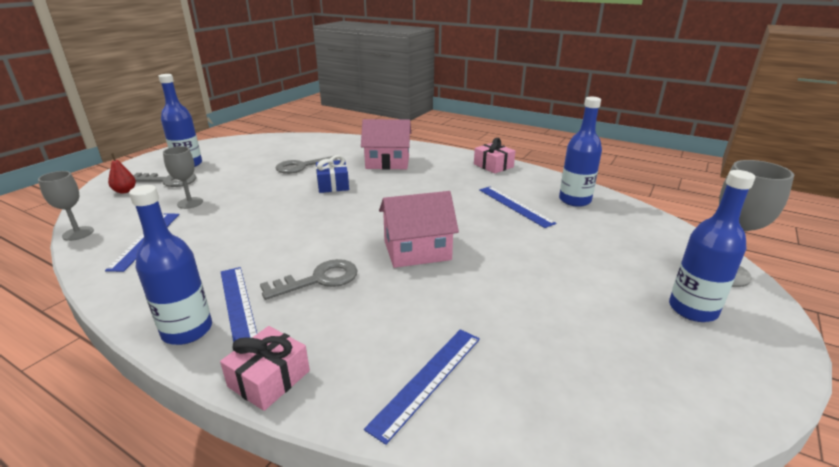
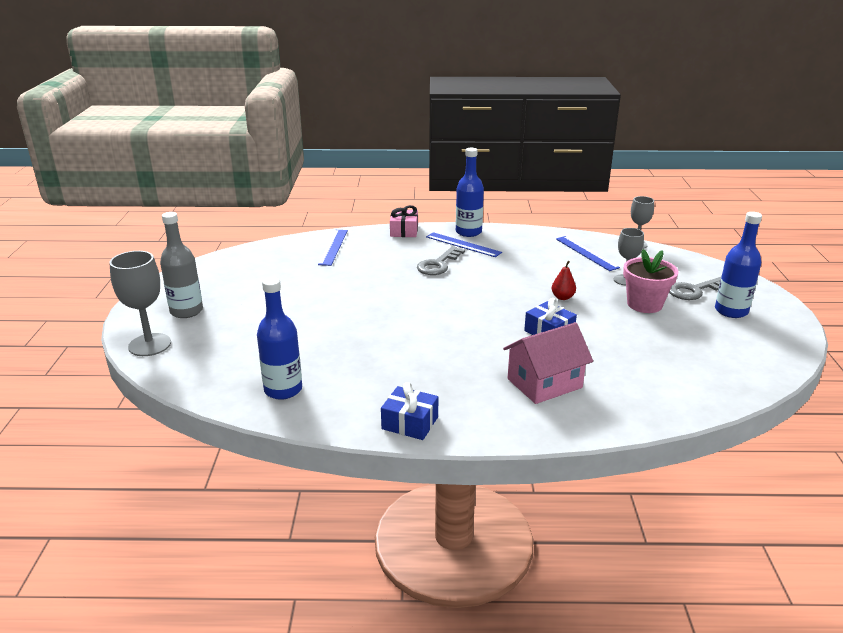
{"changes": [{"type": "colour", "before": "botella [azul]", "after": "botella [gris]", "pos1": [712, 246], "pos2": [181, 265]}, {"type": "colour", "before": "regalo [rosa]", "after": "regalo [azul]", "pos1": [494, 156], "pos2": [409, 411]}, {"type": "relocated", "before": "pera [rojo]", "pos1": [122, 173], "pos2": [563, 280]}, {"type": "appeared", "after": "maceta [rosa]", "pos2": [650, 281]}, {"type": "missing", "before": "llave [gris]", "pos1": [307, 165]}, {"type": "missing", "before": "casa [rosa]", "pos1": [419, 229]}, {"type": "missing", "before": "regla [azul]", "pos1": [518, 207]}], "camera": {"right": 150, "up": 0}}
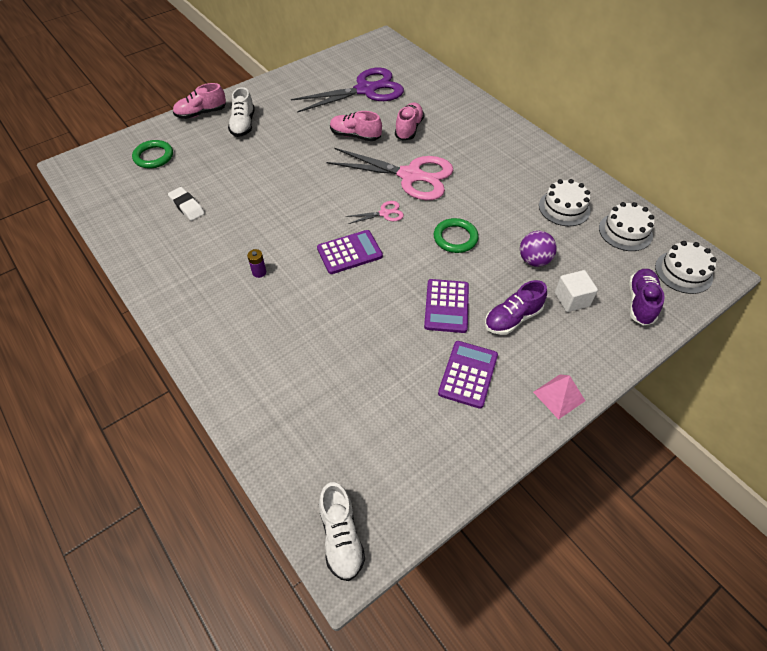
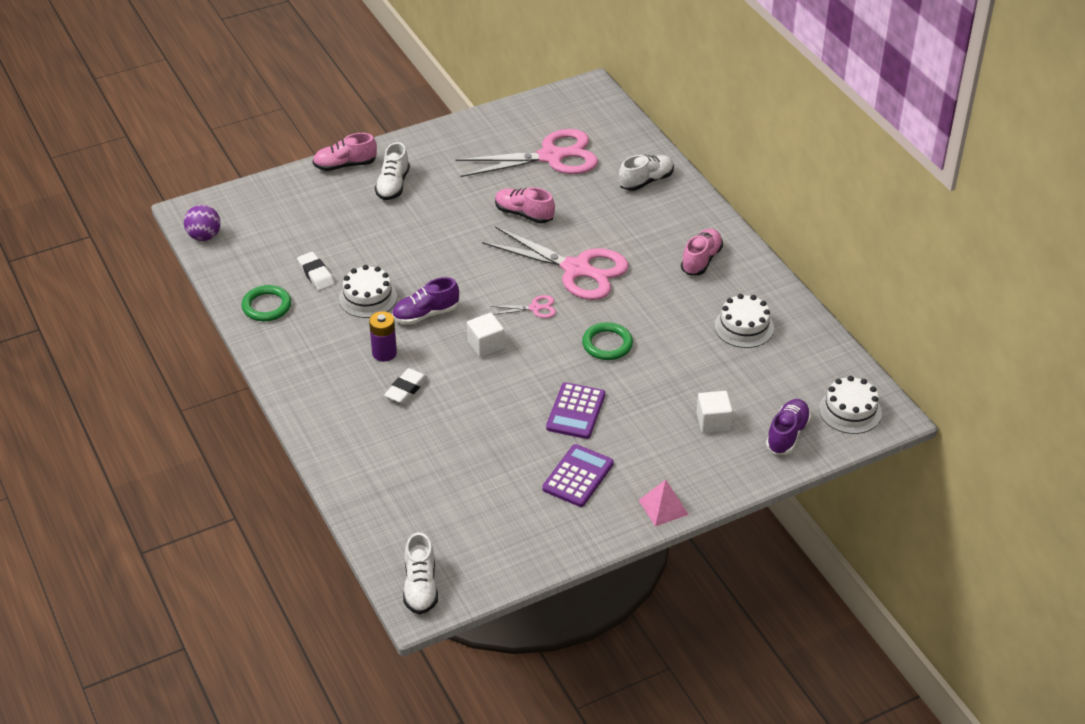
{"changes": [{"type": "relocated", "before": "pelota [morado]", "pos1": [538, 249], "pos2": [202, 223]}, {"type": "relocated", "before": "anillo [verde]", "pos1": [152, 154], "pos2": [266, 303]}, {"type": "relocated", "before": "tarta [blanco]", "pos1": [626, 226], "pos2": [368, 291]}, {"type": "size", "before": "pila [morado]", "pos1": [256, 263], "pos2": [383, 336], "scale": 1.6}, {"type": "appeared", "after": "goma de borrar [blanco]", "pos2": [406, 386]}, {"type": "relocated", "before": "zapato [morado]", "pos1": [516, 307], "pos2": [425, 301]}, {"type": "colour", "before": "tijeras [morado]", "after": "tijeras [rosa]", "pos1": [347, 90], "pos2": [526, 153]}, {"type": "exchanged", "before": "calculadora [morado]", "after": "cubo [blanco]", "pos1": [350, 252], "pos2": [486, 335]}, {"type": "appeared", "after": "zapato [blanco]", "pos2": [646, 173]}, {"type": "relocated", "before": "zapato [rosa]", "pos1": [409, 122], "pos2": [702, 251]}], "camera": {"right": 10, "up": -10}}
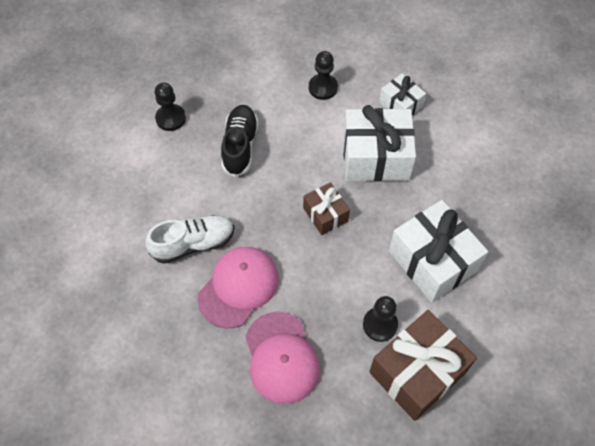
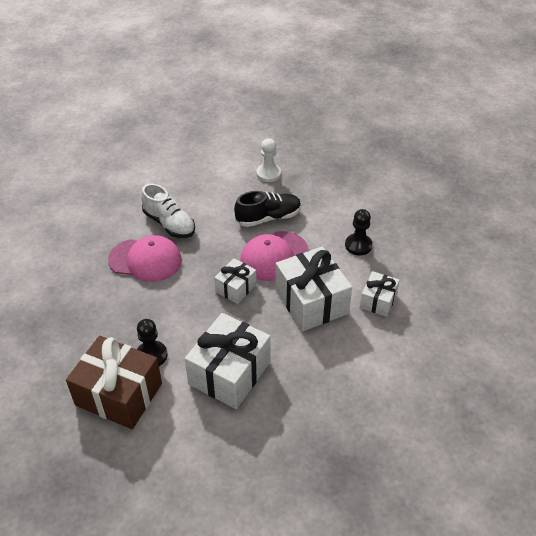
{"changes": [{"type": "colour", "before": "regalo [marrón]", "after": "regalo [blanco]", "pos1": [326, 208], "pos2": [235, 281]}, {"type": "relocated", "before": "gorra [rosa]", "pos1": [283, 357], "pos2": [274, 256]}, {"type": "colour", "before": "peón [negro]", "after": "peón [blanco]", "pos1": [170, 107], "pos2": [268, 160]}], "camera": {"right": 65, "up": -15}}
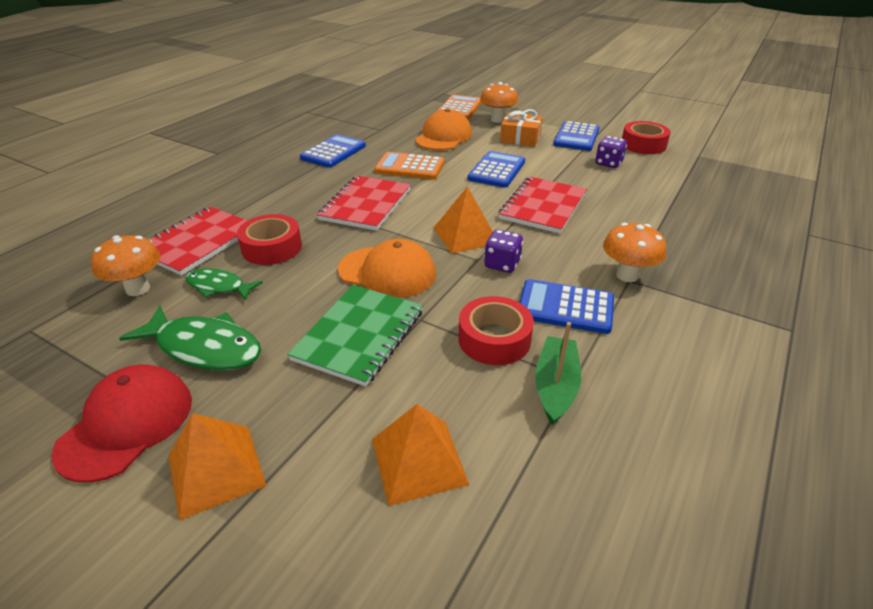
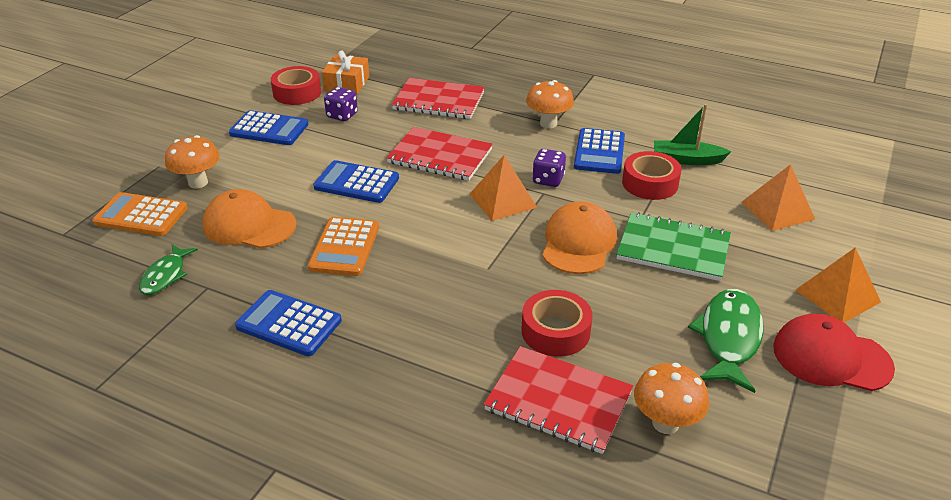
{"changes": [{"type": "relocated", "before": "pez [verde]", "pos1": [224, 284], "pos2": [168, 269]}, {"type": "relocated", "before": "regalo [naranja]", "pos1": [521, 128], "pos2": [345, 72]}, {"type": "relocated", "before": "cuaderno [rojo]", "pos1": [364, 203], "pos2": [438, 98]}], "camera": {"right": -95, "up": 0}}
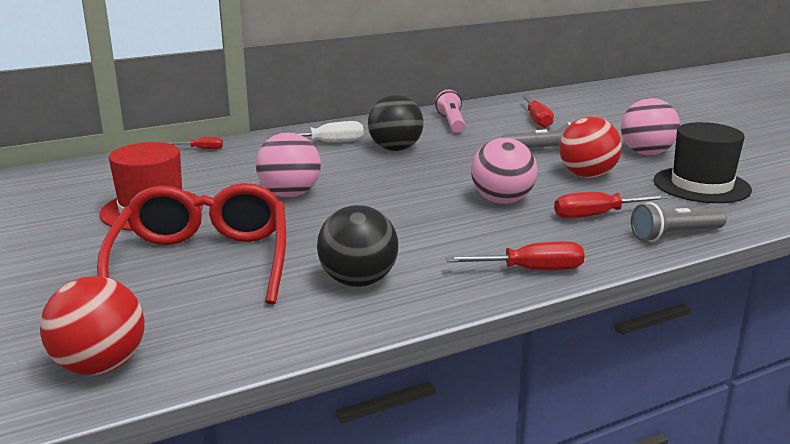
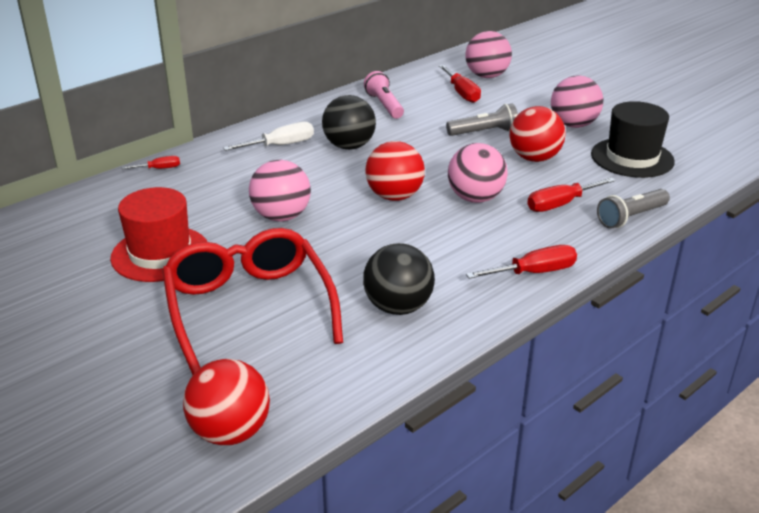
{"changes": [{"type": "appeared", "after": "pelota [rojo]", "pos2": [395, 171]}, {"type": "appeared", "after": "pelota [rosa]", "pos2": [488, 54]}], "camera": {"right": -15, "up": 10}}
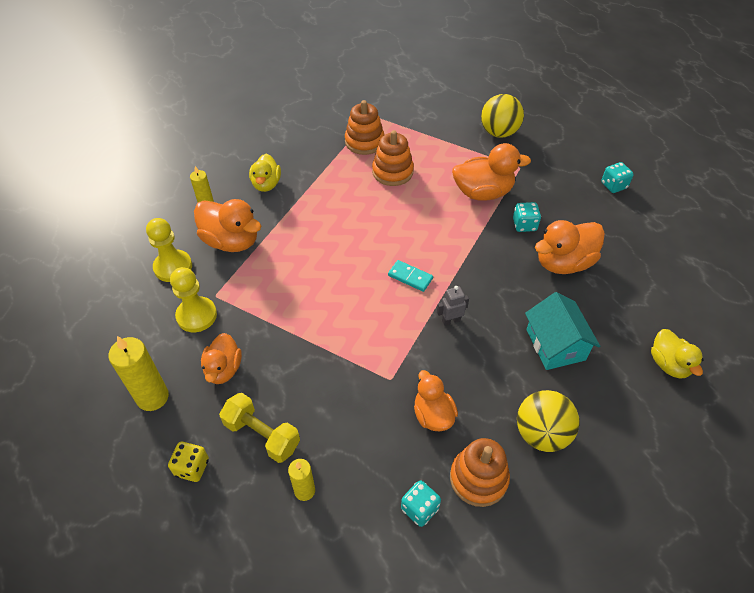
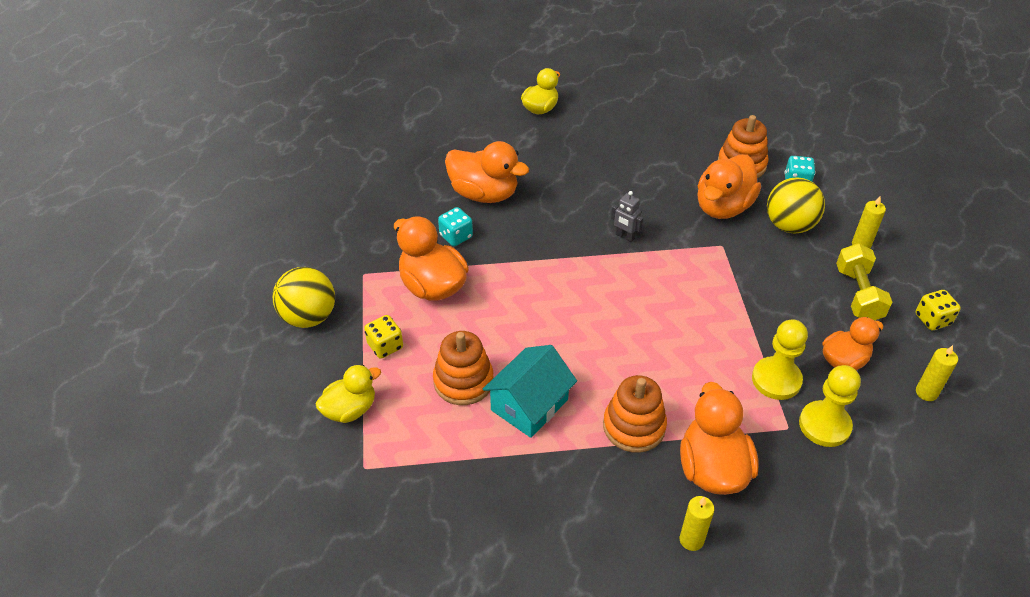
{"changes": [{"type": "relocated", "before": "pato [amarillo]", "pos1": [265, 173], "pos2": [348, 394]}, {"type": "appeared", "after": "dado [amarillo]", "pos2": [383, 337]}, {"type": "relocated", "before": "casa [turquesa]", "pos1": [562, 331], "pos2": [530, 391]}, {"type": "relocated", "before": "juguete apilable [naranja]", "pos1": [365, 127], "pos2": [635, 414]}, {"type": "size", "before": "pato [naranja]", "pos1": [436, 400], "pos2": [729, 187], "scale": 1.54}, {"type": "relocated", "before": "peón [amarillo]", "pos1": [169, 250], "pos2": [780, 359]}, {"type": "relocated", "before": "pelota [amarillo]", "pos1": [548, 421], "pos2": [796, 205]}, {"type": "size", "before": "vela [amarillo]", "pos1": [138, 373], "pos2": [937, 373], "scale": 0.6}, {"type": "missing", "before": "ficha de dominó [turquesa]", "pos1": [410, 276]}, {"type": "missing", "before": "dado [turquesa]", "pos1": [617, 177]}], "camera": {"right": -125, "up": -5}}
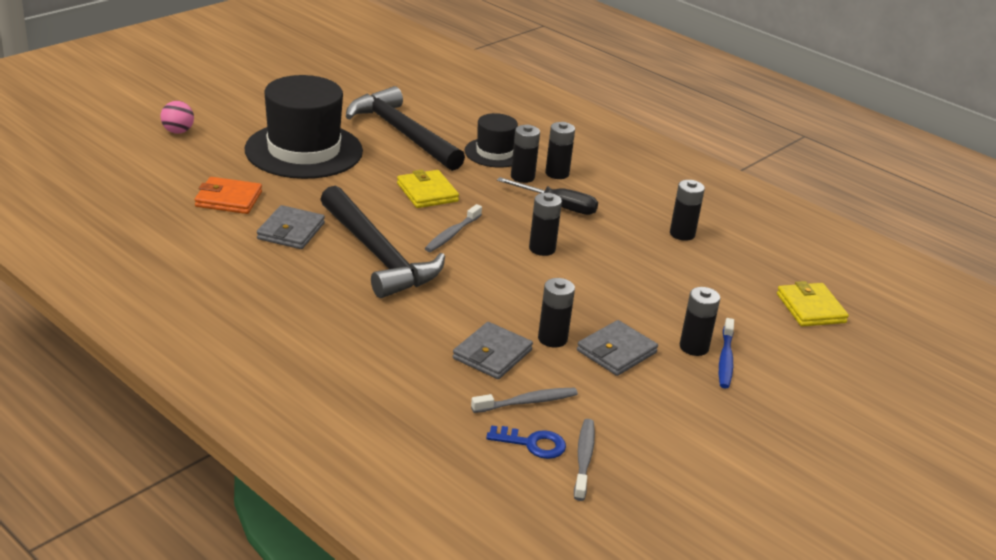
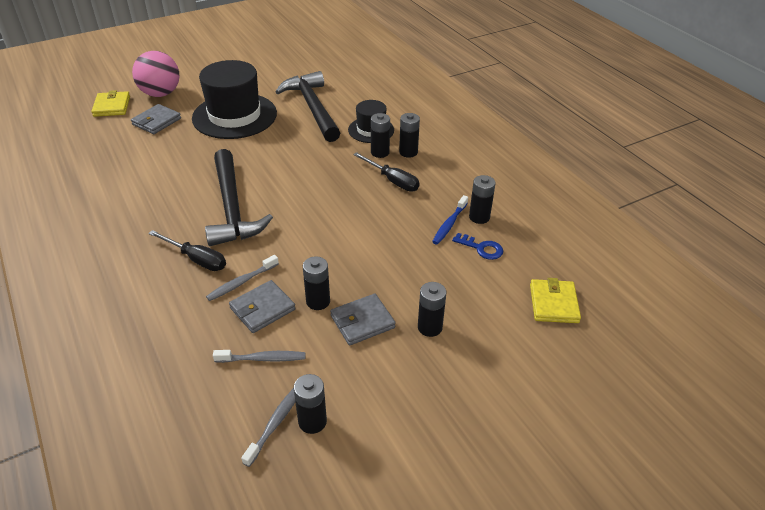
{"changes": [{"type": "relocated", "before": "cartera [amarillo]", "pos1": [428, 189], "pos2": [110, 103]}, {"type": "relocated", "before": "cartera [gris]", "pos1": [291, 227], "pos2": [156, 119]}, {"type": "size", "before": "pelota [rosa]", "pos1": [177, 117], "pos2": [156, 74], "scale": 1.95}, {"type": "appeared", "after": "destornillador [negro]", "pos2": [187, 250]}, {"type": "relocated", "before": "cepillo de dientes [gris]", "pos1": [453, 228], "pos2": [242, 278]}, {"type": "relocated", "before": "pila [negro]", "pos1": [545, 224], "pos2": [310, 404]}, {"type": "relocated", "before": "cepillo de dientes [azul]", "pos1": [726, 353], "pos2": [450, 220]}, {"type": "relocated", "before": "llave [azul]", "pos1": [526, 442], "pos2": [477, 246]}, {"type": "missing", "before": "cartera [naranja]", "pos1": [228, 195]}], "camera": {"right": 20, "up": 10}}
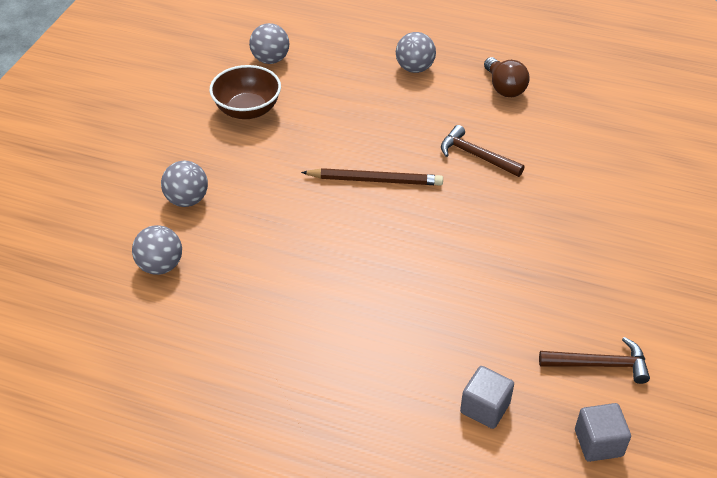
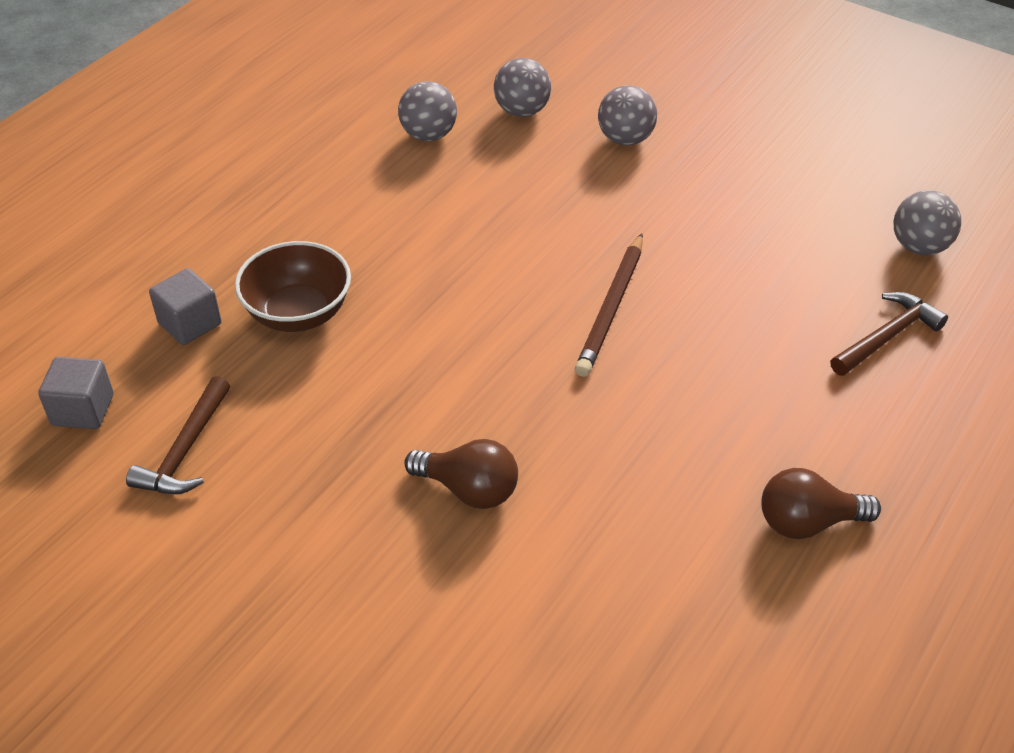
{"changes": [{"type": "relocated", "before": "cuenco [marrón]", "pos1": [245, 92], "pos2": [293, 286]}, {"type": "relocated", "before": "pelota [gris]", "pos1": [416, 52], "pos2": [427, 111]}, {"type": "appeared", "after": "bombilla [marrón]", "pos2": [461, 474]}, {"type": "relocated", "before": "martillo [marrón]", "pos1": [483, 151], "pos2": [889, 334]}], "camera": {"right": 105, "up": 0}}
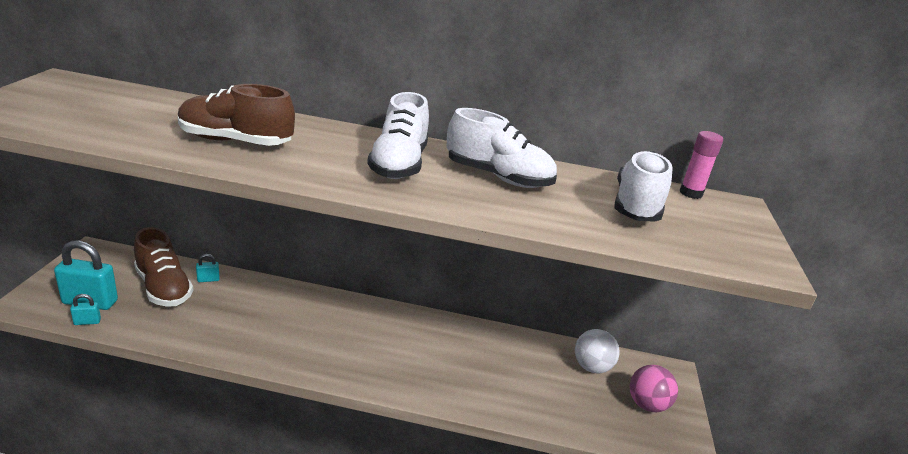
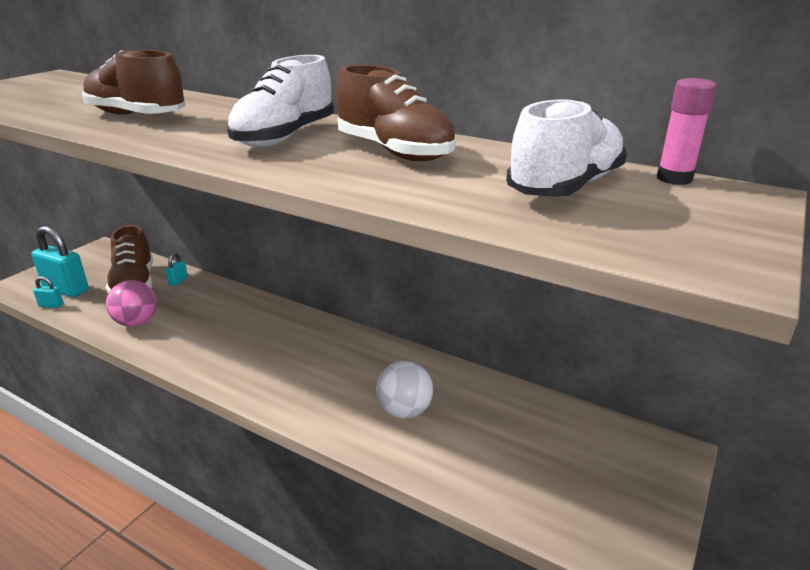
{"changes": [{"type": "relocated", "before": "pelota [rosa]", "pos1": [654, 388], "pos2": [131, 303]}, {"type": "spun", "before": "candado [turquesa]", "pos1": [208, 268], "pos2": [176, 269], "turn": -75}, {"type": "colour", "before": "zapato [blanco]", "after": "zapato [marrón]", "pos1": [501, 148], "pos2": [396, 113]}, {"type": "relocated", "before": "pelota [blanco]", "pos1": [597, 351], "pos2": [404, 390]}], "camera": {"right": 25, "up": 0}}
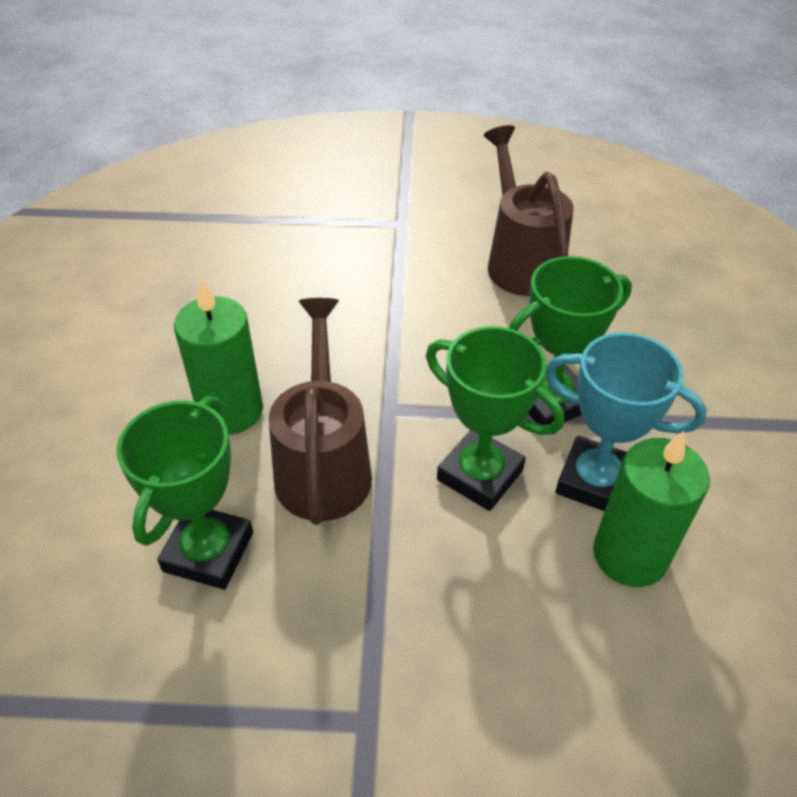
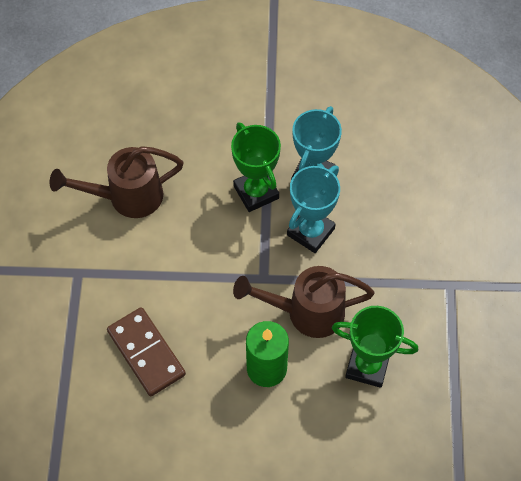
{"changes": [{"type": "appeared", "after": "ficha de dominó [marrón]", "pos2": [146, 351]}, {"type": "colour", "before": "trofeo [verde]", "after": "trofeo [turquesa]", "pos1": [495, 418], "pos2": [313, 209]}, {"type": "missing", "before": "vela [verde]", "pos1": [651, 509]}], "camera": {"right": -90, "up": 15}}
